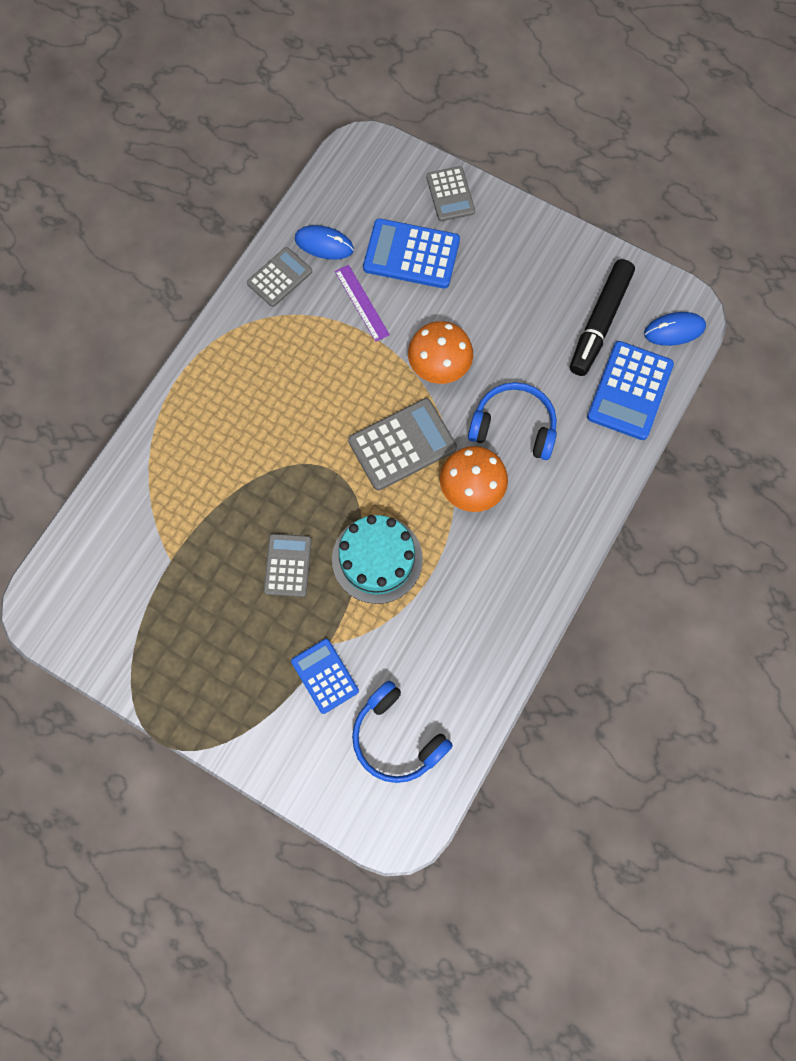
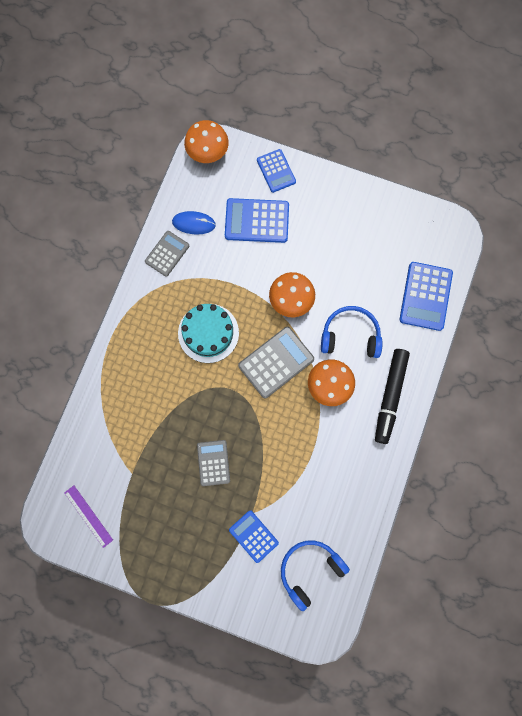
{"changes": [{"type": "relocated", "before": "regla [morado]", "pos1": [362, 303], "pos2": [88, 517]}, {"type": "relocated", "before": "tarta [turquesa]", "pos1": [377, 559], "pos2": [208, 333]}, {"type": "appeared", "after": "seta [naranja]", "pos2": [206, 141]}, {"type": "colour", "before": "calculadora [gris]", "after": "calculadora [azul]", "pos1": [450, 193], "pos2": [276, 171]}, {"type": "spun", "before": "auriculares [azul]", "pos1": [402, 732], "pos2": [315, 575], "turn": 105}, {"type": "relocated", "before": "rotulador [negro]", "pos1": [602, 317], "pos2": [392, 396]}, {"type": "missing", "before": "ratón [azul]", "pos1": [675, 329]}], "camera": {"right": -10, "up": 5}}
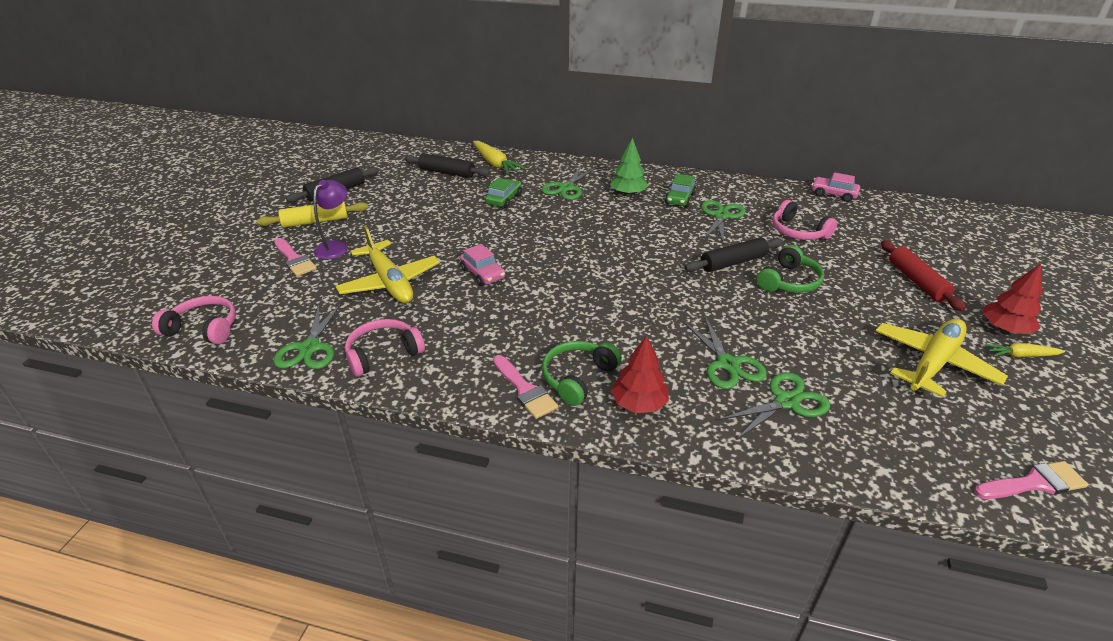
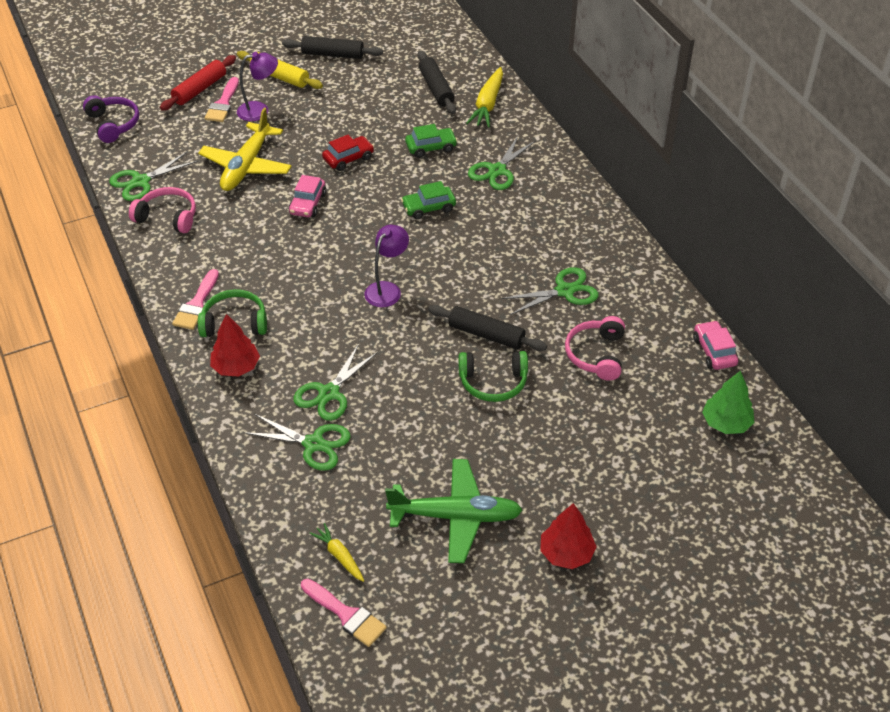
{"changes": [{"type": "colour", "before": "auriculares [rosa]", "after": "auriculares [morado]", "pos1": [194, 320], "pos2": [111, 119]}, {"type": "relocated", "before": "rodillo [rojo]", "pos1": [923, 275], "pos2": [198, 83]}, {"type": "relocated", "before": "zanahoria [amarillo]", "pos1": [1025, 350], "pos2": [337, 552]}, {"type": "appeared", "after": "coche [rojo]", "pos2": [348, 153]}, {"type": "appeared", "after": "lámpara [morado]", "pos2": [386, 266]}, {"type": "colour", "before": "avión [amarillo]", "after": "avión [verde]", "pos1": [941, 358], "pos2": [454, 511]}, {"type": "relocated", "before": "coche [verde]", "pos1": [680, 190], "pos2": [428, 200]}, {"type": "spun", "before": "tijeras [verde]", "pos1": [568, 183], "pos2": [501, 162], "turn": -45}, {"type": "relocated", "before": "árbol [verde]", "pos1": [629, 167], "pos2": [728, 402]}], "camera": {"right": 50, "up": 10}}
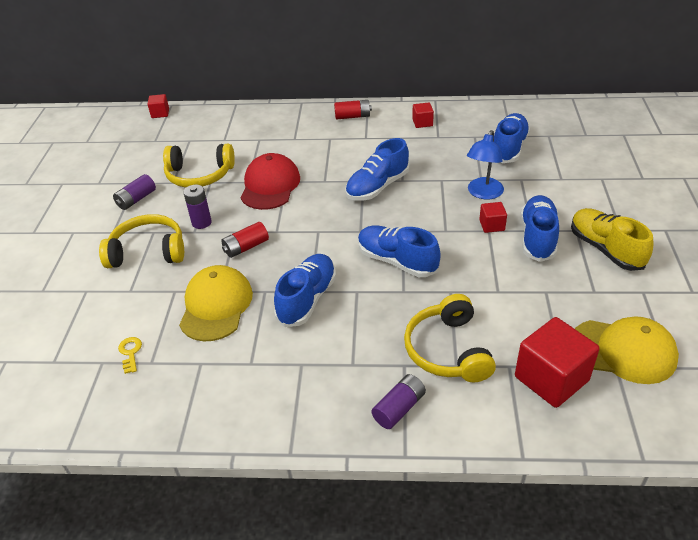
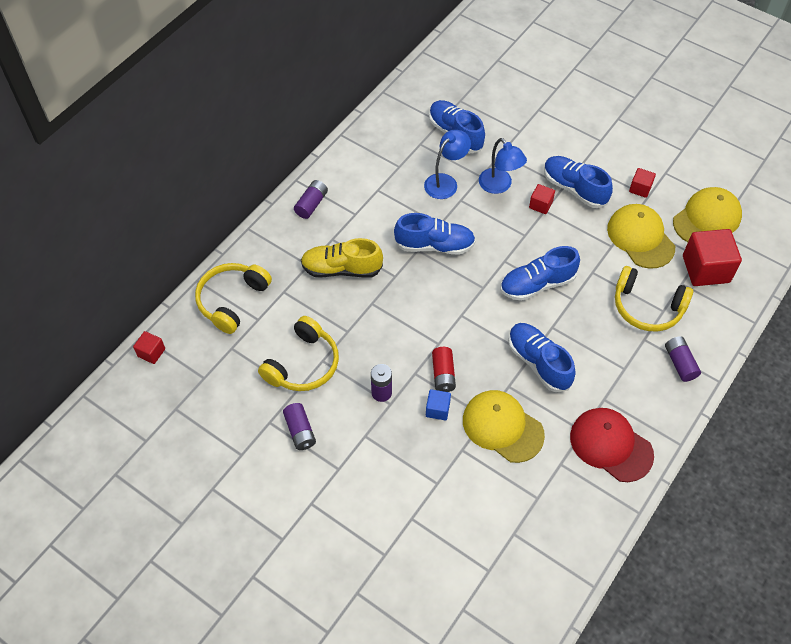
{"changes": [{"type": "relocated", "before": "auriculares [amarillo]", "pos1": [141, 241], "pos2": [233, 298]}, {"type": "colour", "before": "pila [rojo]", "after": "pila [morado]", "pos1": [353, 109], "pos2": [311, 199]}, {"type": "relocated", "before": "zapato [amarillo]", "pos1": [612, 239], "pos2": [342, 258]}, {"type": "spun", "before": "zapato [azul]", "pos1": [377, 169], "pos2": [435, 234], "turn": -75}, {"type": "appeared", "after": "lámpara [azul]", "pos2": [447, 164]}, {"type": "appeared", "after": "cubo [azul]", "pos2": [438, 404]}, {"type": "relocated", "before": "gorra [rojo]", "pos1": [270, 181], "pos2": [612, 445]}, {"type": "appeared", "after": "gorra [amarillo]", "pos2": [641, 236]}, {"type": "relocated", "before": "cubo [rojo]", "pos1": [423, 115], "pos2": [642, 183]}, {"type": "missing", "before": "llave [amarillo]", "pos1": [130, 355]}], "camera": {"right": -60, "up": 15}}
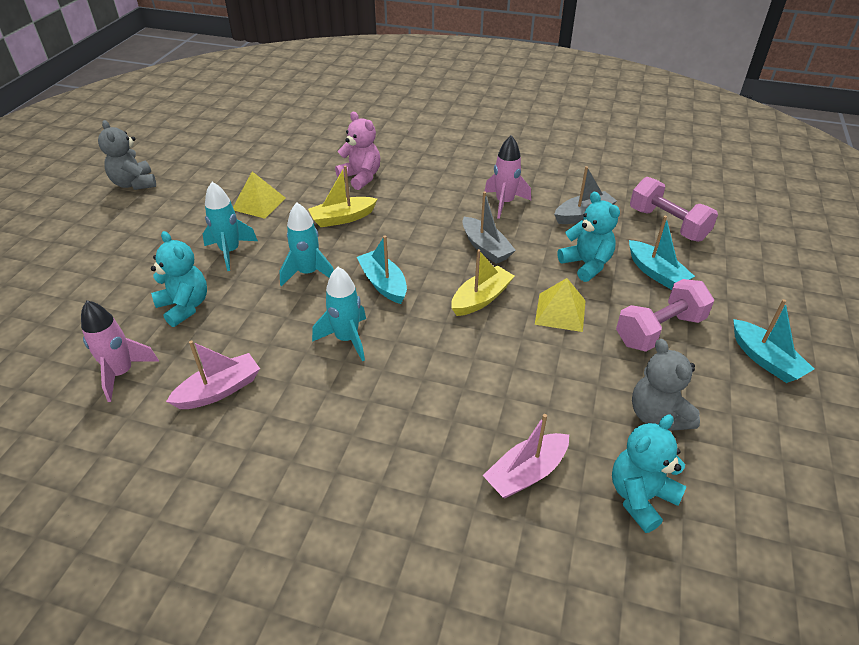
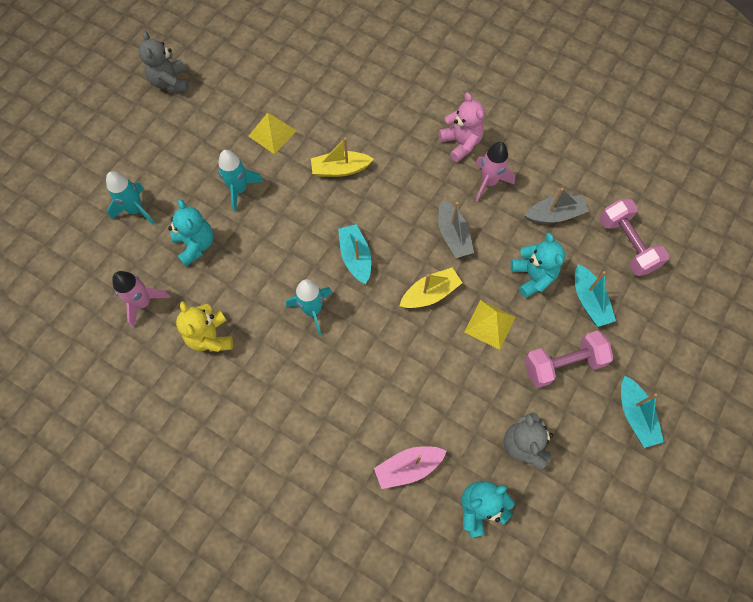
{"changes": [{"type": "relocated", "before": "cohete [turquesa]", "pos1": [307, 244], "pos2": [130, 198]}, {"type": "exchanged", "before": "barco [rosa]", "after": "osito [amarillo]", "pos1": [213, 374], "pos2": [204, 326]}, {"type": "relocated", "before": "osito [rosa]", "pos1": [357, 151], "pos2": [462, 127]}], "camera": {"right": 15, "up": 25}}
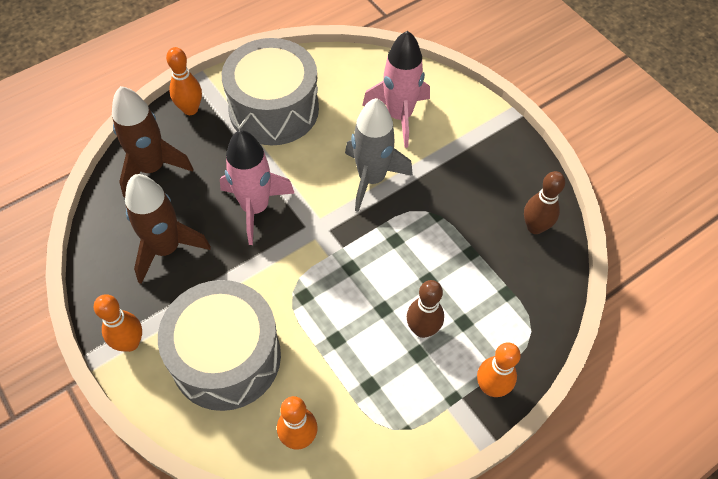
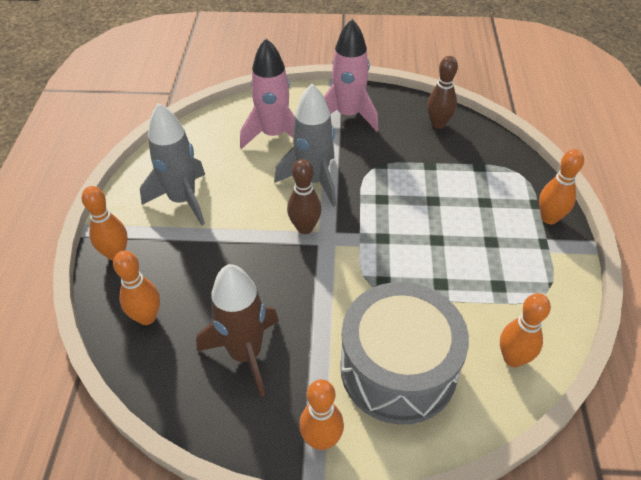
{"changes": [{"type": "exchanged", "before": "cohete [marrón]", "after": "bolo [naranja]", "pos1": [152, 141], "pos2": [136, 288]}, {"type": "exchanged", "before": "tambor [gris]", "after": "cohete [gris]", "pos1": [270, 91], "pos2": [172, 164]}, {"type": "relocated", "before": "bolo [marrón]", "pos1": [425, 309], "pos2": [304, 196]}, {"type": "relocated", "before": "cohete [rosa]", "pos1": [257, 187], "pos2": [351, 75]}], "camera": {"right": -50, "up": -10}}
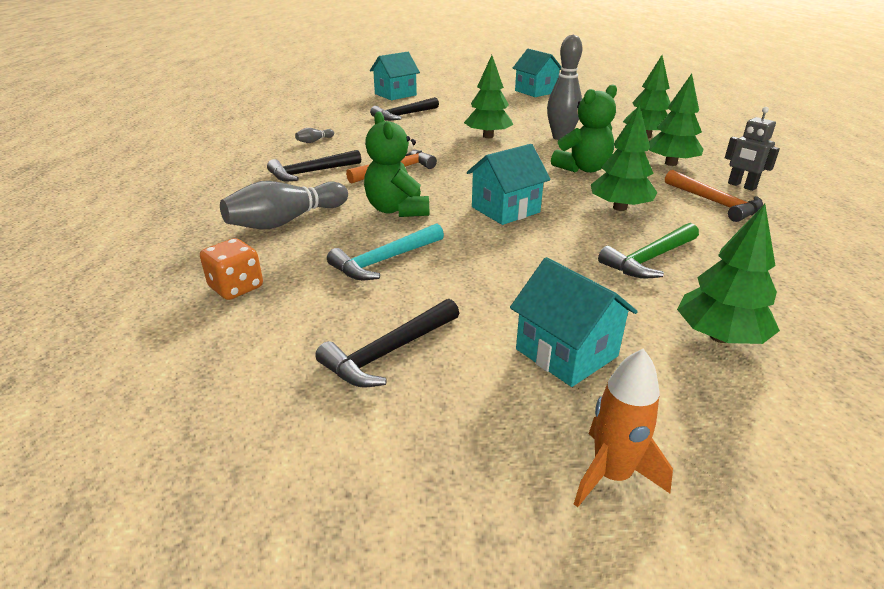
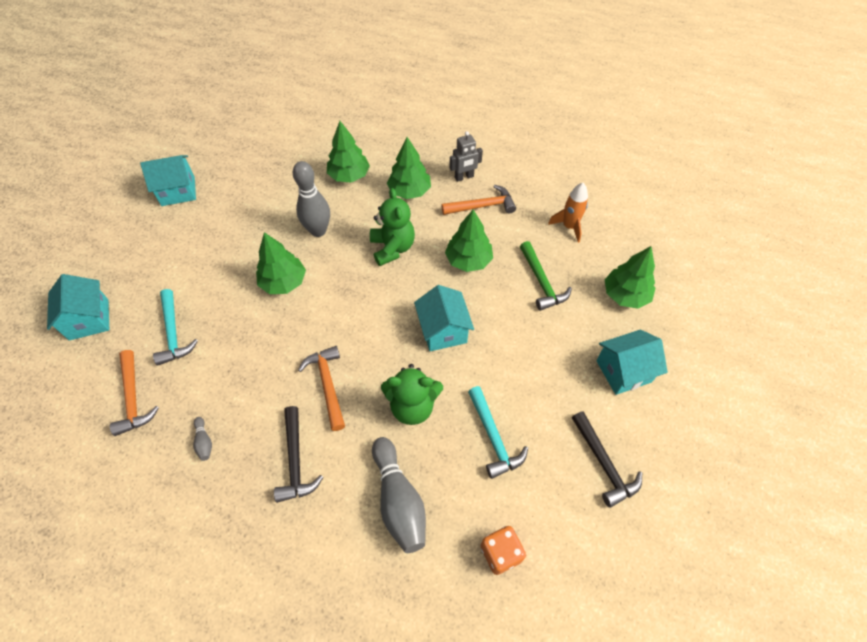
{"changes": [{"type": "appeared", "after": "martillo [naranja]", "pos2": [134, 393]}, {"type": "colour", "before": "martillo [negro]", "after": "martillo [turquesa]", "pos1": [404, 109], "pos2": [175, 327]}, {"type": "relocated", "before": "cohete [naranja]", "pos1": [623, 428], "pos2": [568, 213]}], "camera": {"right": -70, "up": 25}}
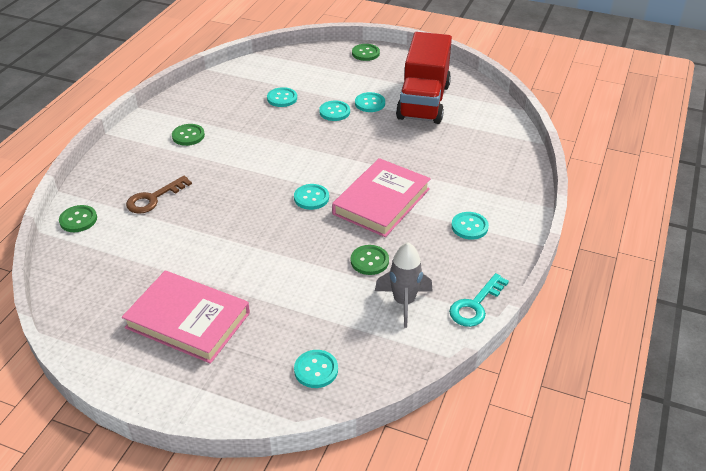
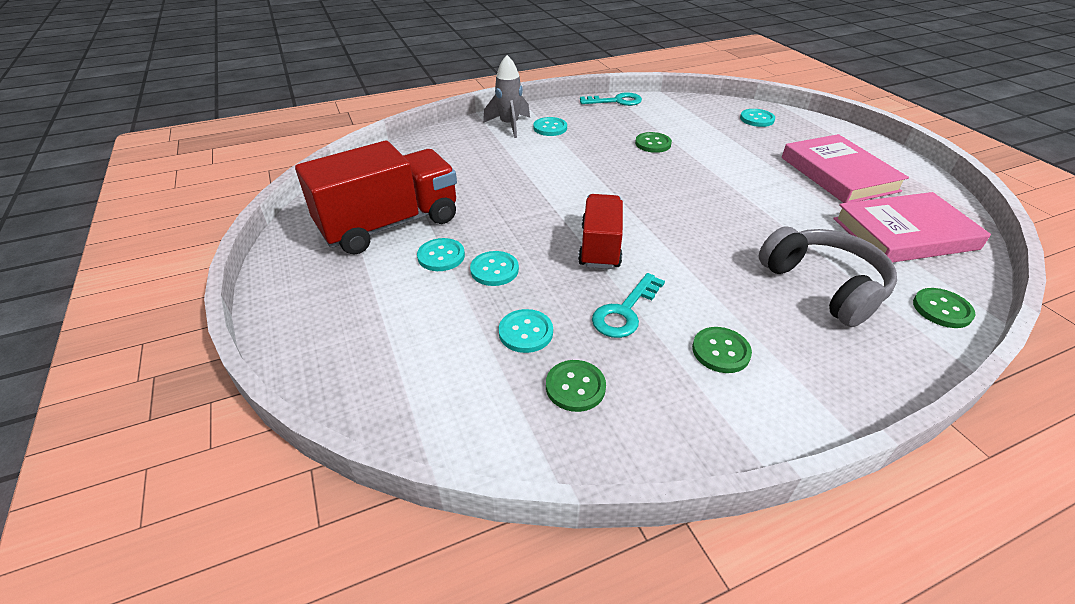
{"changes": [{"type": "relocated", "before": "cohete [gris]", "pos1": [404, 285], "pos2": [506, 96]}, {"type": "relocated", "before": "botón [verde]", "pos1": [366, 52], "pos2": [576, 386]}, {"type": "appeared", "after": "camión [rojo]", "pos2": [600, 231]}, {"type": "appeared", "after": "llave [turquesa]", "pos2": [628, 305]}, {"type": "exchanged", "before": "llave [marrón]", "after": "auriculares [gris]", "pos1": [159, 195], "pos2": [828, 276]}, {"type": "relocated", "before": "libro [rosa]", "pos1": [381, 197], "pos2": [912, 227]}, {"type": "missing", "before": "botón [turquesa]", "pos1": [311, 197]}], "camera": {"right": -135, "up": 0}}
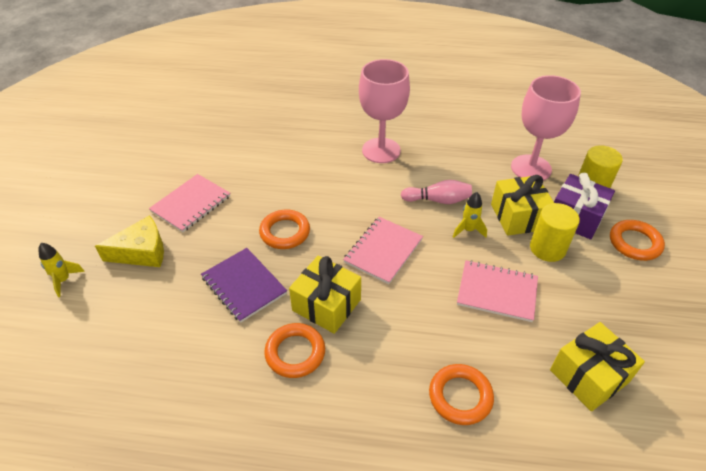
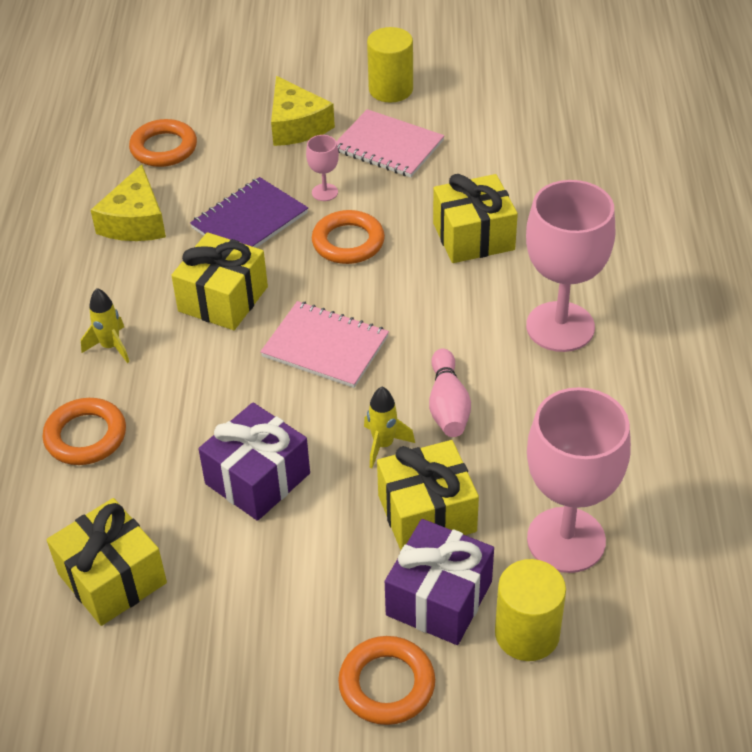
{"changes": [{"type": "relocated", "before": "cohete [amarillo]", "pos1": [61, 270], "pos2": [105, 325]}, {"type": "appeared", "after": "queso [amarillo]", "pos2": [128, 202]}, {"type": "relocated", "before": "anillo [naranja]", "pos1": [294, 350], "pos2": [163, 143]}, {"type": "exchanged", "before": "cuaderno [rosa]", "after": "regalo [morado]", "pos1": [497, 291], "pos2": [254, 462]}, {"type": "appeared", "after": "copa [rosa]", "pos2": [322, 168]}, {"type": "relocated", "before": "cilindro [amarillo]", "pos1": [555, 232], "pos2": [390, 65]}, {"type": "appeared", "after": "regalo [amarillo]", "pos2": [475, 218]}], "camera": {"right": 85, "up": 0}}
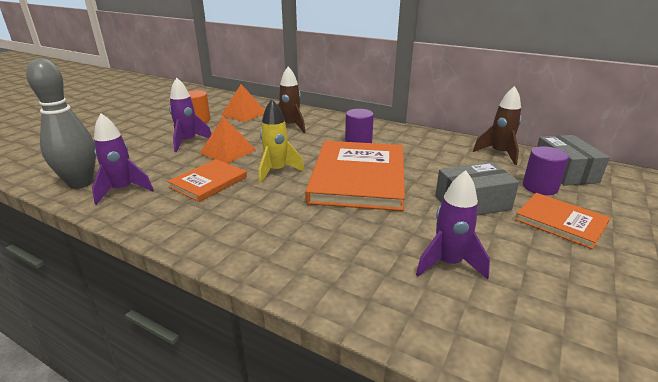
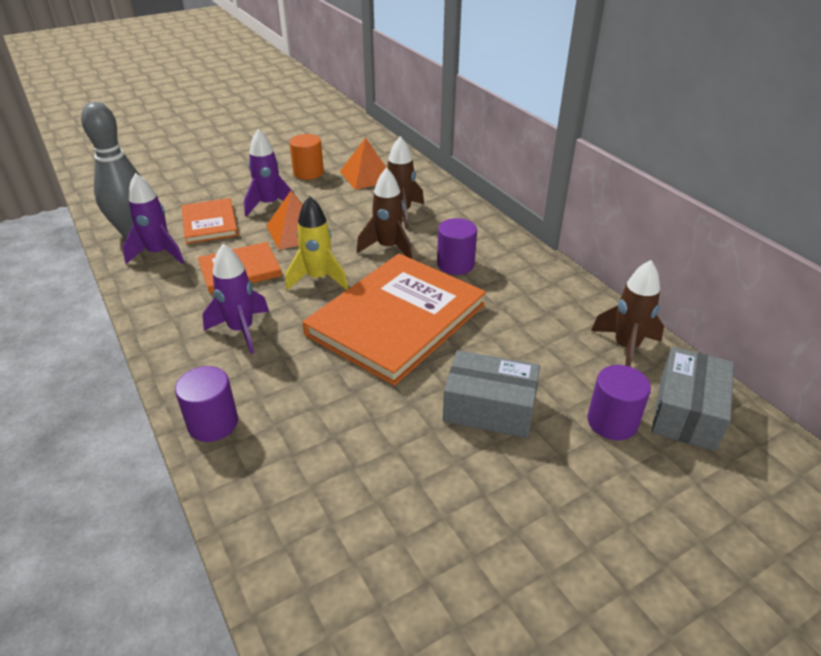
{"changes": [{"type": "appeared", "after": "cilindro [morado]", "pos2": [206, 404]}, {"type": "relocated", "before": "libro [naranja]", "pos1": [562, 221], "pos2": [209, 221]}, {"type": "relocated", "before": "cohete [morado]", "pos1": [453, 225], "pos2": [235, 299]}, {"type": "appeared", "after": "cohete [marrón]", "pos2": [384, 213]}], "camera": {"right": 30, "up": 10}}
